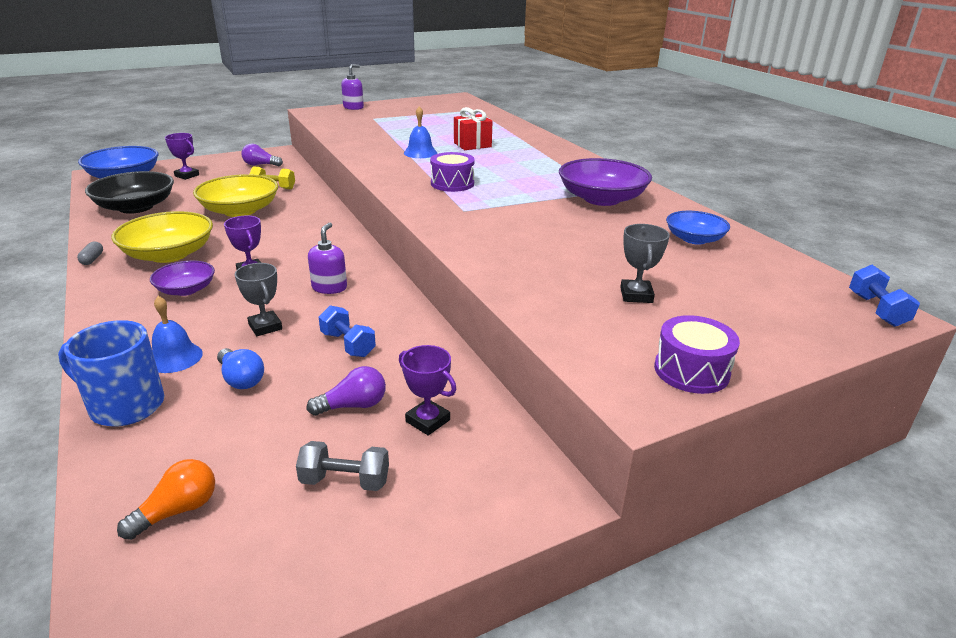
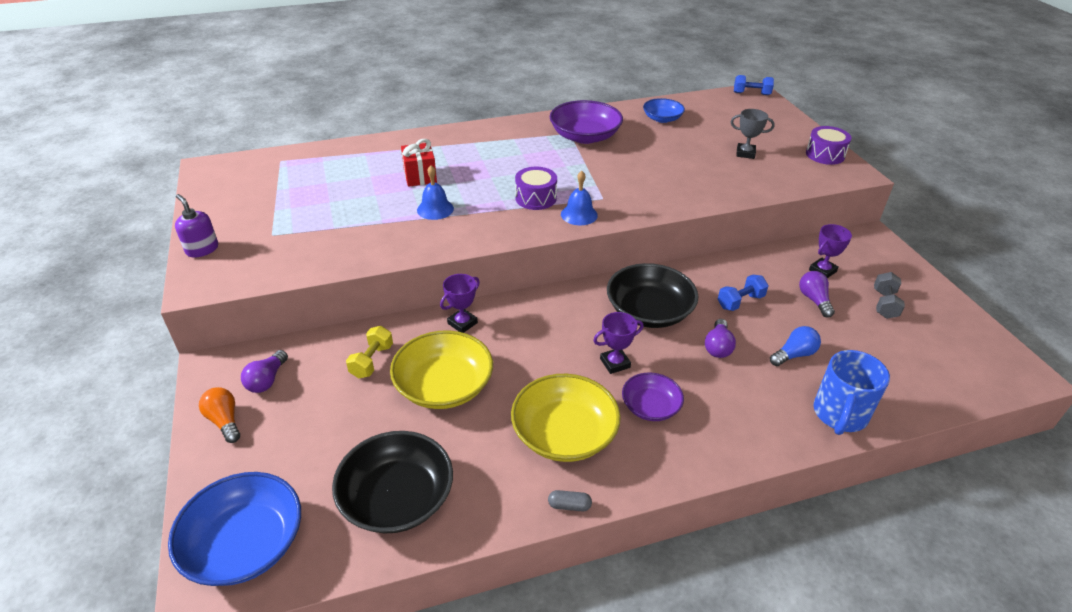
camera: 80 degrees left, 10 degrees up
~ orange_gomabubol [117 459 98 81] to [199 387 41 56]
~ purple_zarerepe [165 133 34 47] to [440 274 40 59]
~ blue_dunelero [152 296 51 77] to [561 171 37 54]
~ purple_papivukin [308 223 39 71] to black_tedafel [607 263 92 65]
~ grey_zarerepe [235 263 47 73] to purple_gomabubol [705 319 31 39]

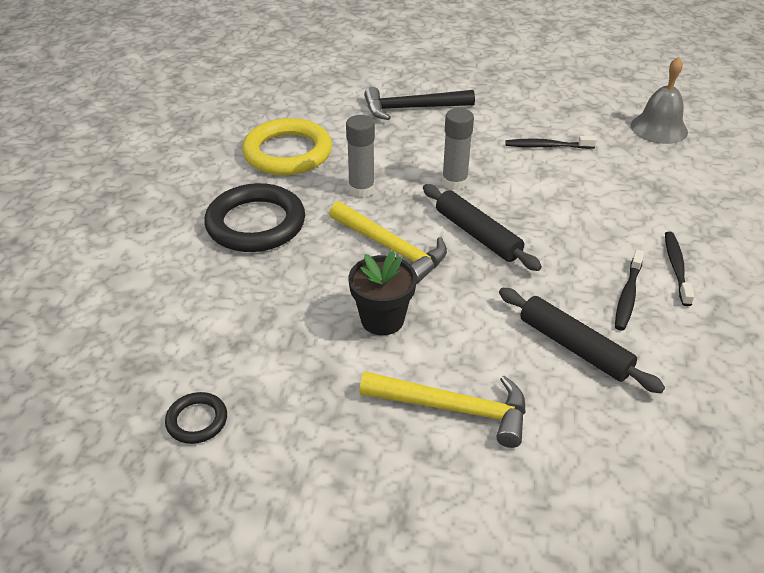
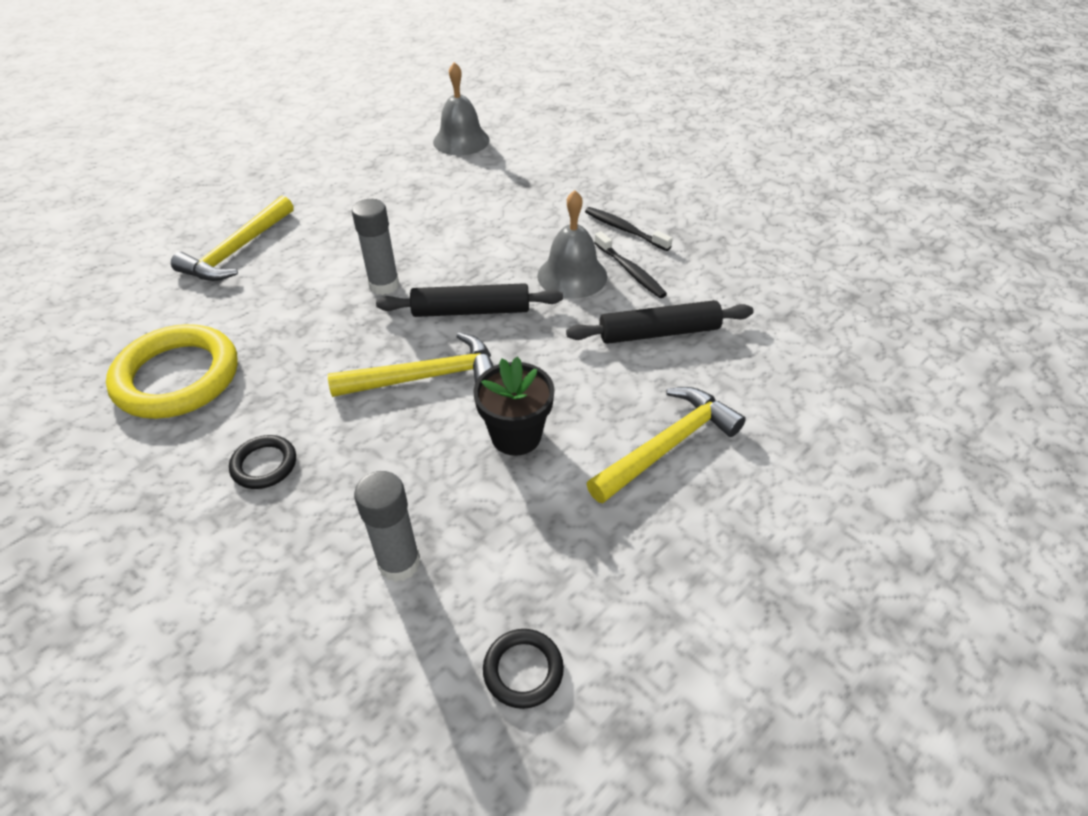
camera: 55 degrees left, 5 degrees up
~ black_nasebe [364 87 111 33] to yellow_nasebe [171 196 123 85]
~ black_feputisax [204 183 101 69] = [229 435 67 54] x0.48
~ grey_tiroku [346 115 29 83] to [354 471 66 111]
+ grey_dunelero [537 190 70 109]
- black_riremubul [505 136 92 13]

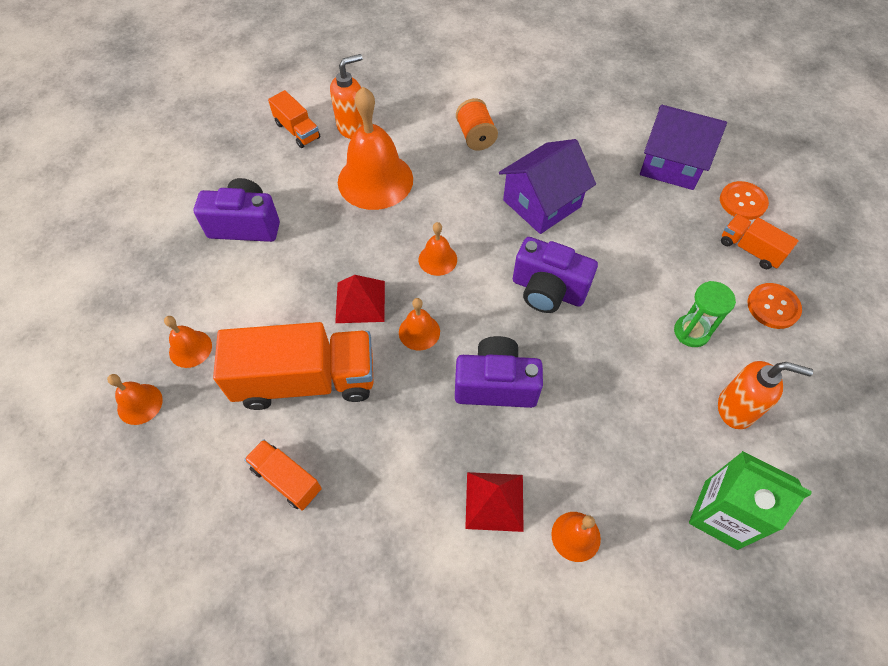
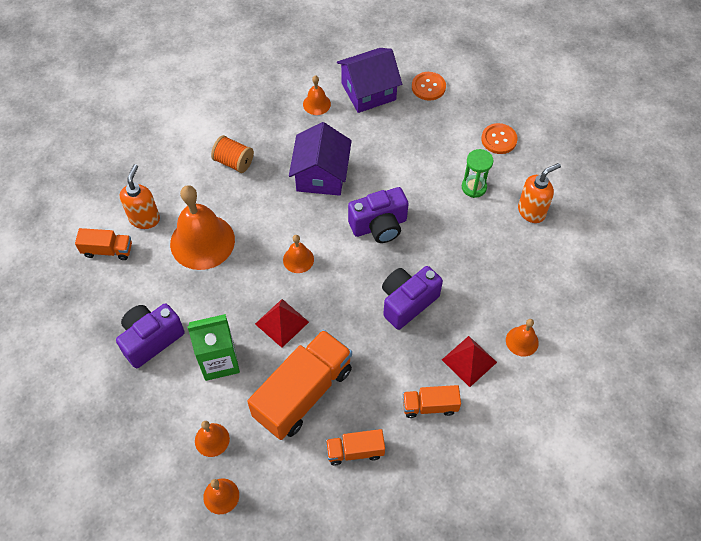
camera: 45 degrees left, 0 degrees up
~ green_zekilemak [689 451 123 99] to [187 314 53 67]
~ orange_dunelero [399 298 41 52] to [303 75 28 40]
~ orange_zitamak [721 214 78 55] to [403 385 58 33]

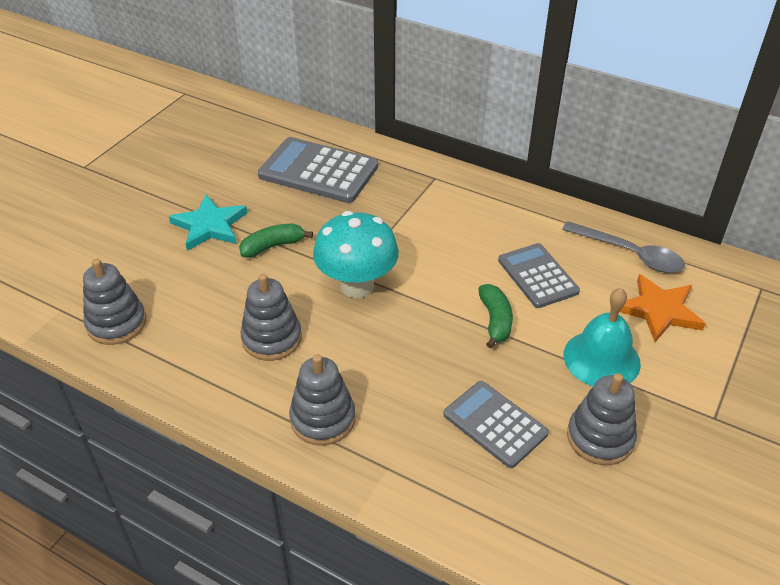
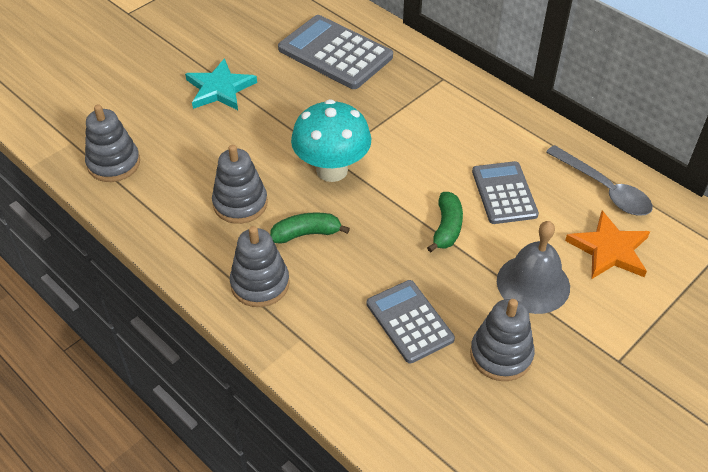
camera: 15 degrees right, 5 degrees up
~ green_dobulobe [239 223 74 35] to [270 212 80 32]
~ turquoise_dunelero [564 288 77 98] to grey_dunelero [497 221 73 93]

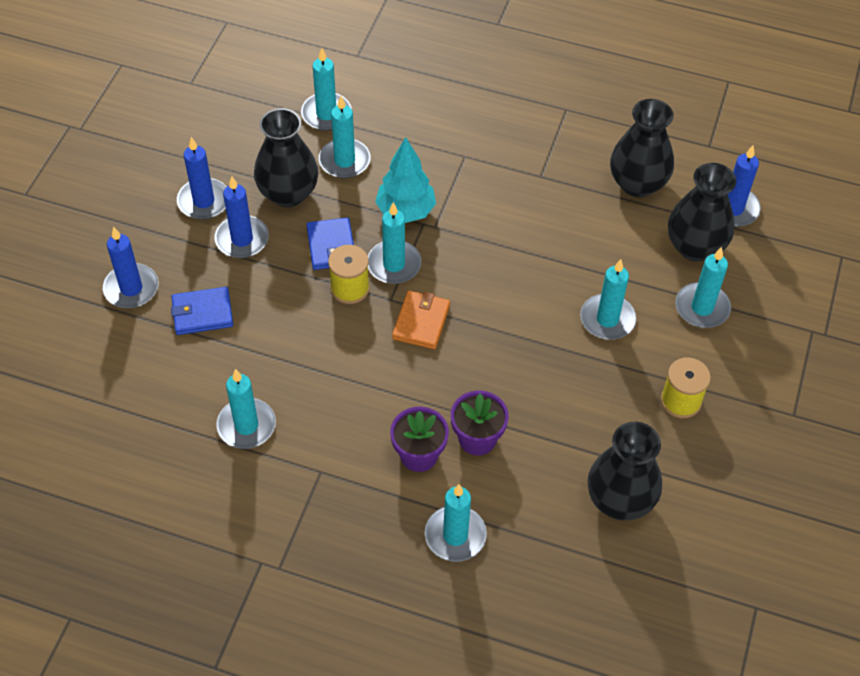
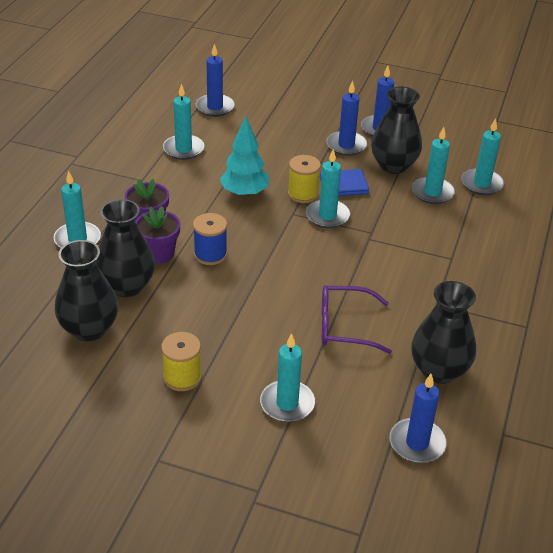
camera: 90 degrees right, 15 degrees down
~ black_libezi [668 163 68 98] to [95 199 60 98]
+ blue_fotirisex [193 213 34 52]
~ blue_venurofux [103 226 55 82] to [196 44 39 73]
~ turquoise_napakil [375 137 61 86] to [220 116 49 81]
+ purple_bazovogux [322 285 70 69]
- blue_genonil [171 287 62 48]
- orange_genonil [392 291 58 58]
- turquoise_venurofux [580 259 56 81]

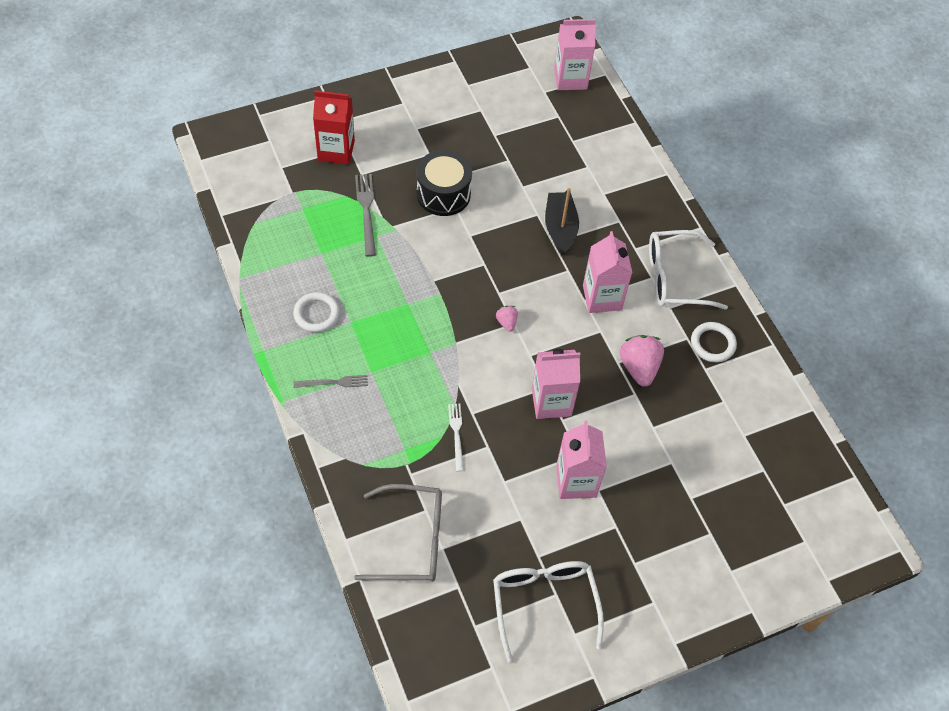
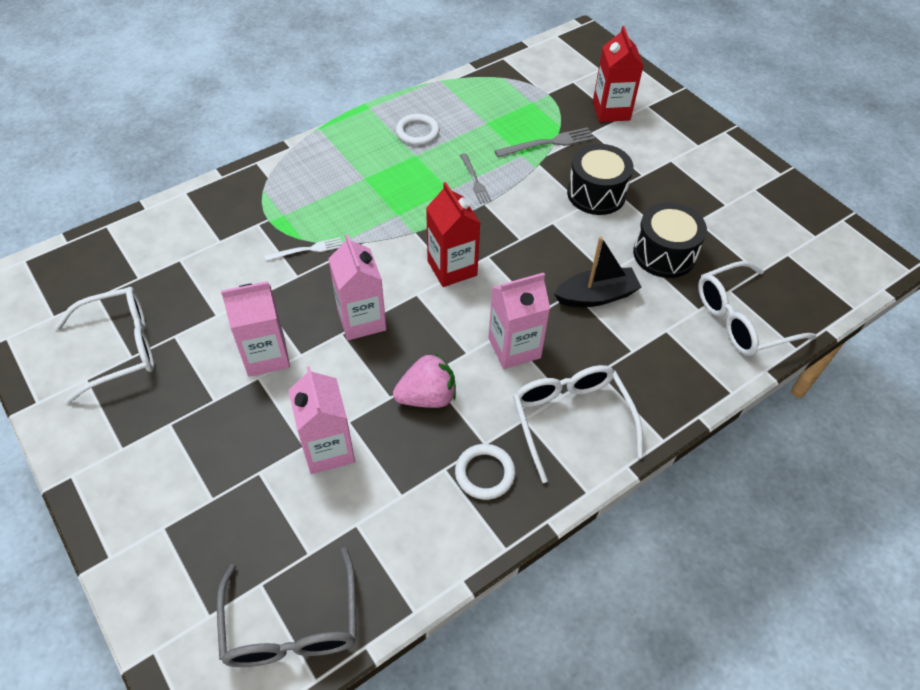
camera: 80 degrees right, 5 degrees down
~ grey_bazovogux [354 484 88 98] to [217 547 140 120]
~ pink_zekilemak [554 19 42 71] to [288 366 67 108]
~ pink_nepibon [496 306 22 26] to red_zekilemak [426 182 54 105]
~ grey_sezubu [294 375 74 13] to [460 153 32 51]
+ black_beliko [633 202 74 76]
+ white_bazovogux [698 261 119 95]

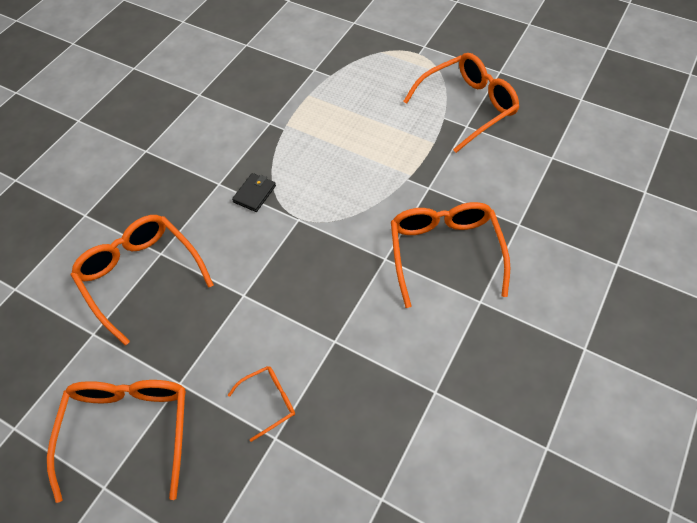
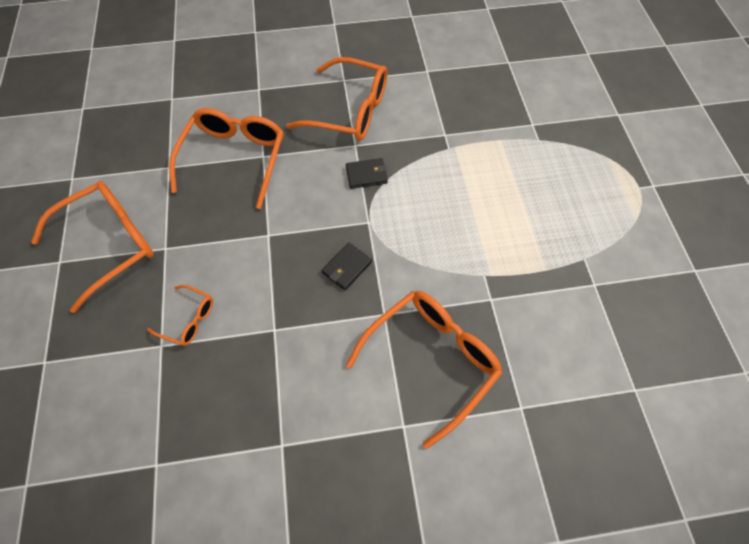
camera: 50 degrees right, 5 degrees up
~ orange_bazovogux [403 53 116 100] to [286 57 101 84]
+ black_genonil [322 243 50 47]

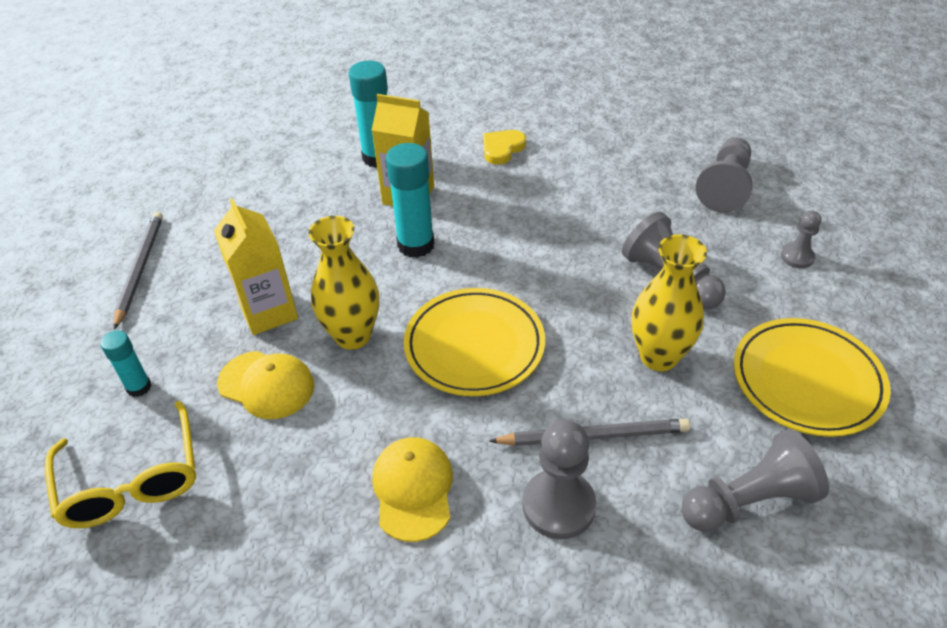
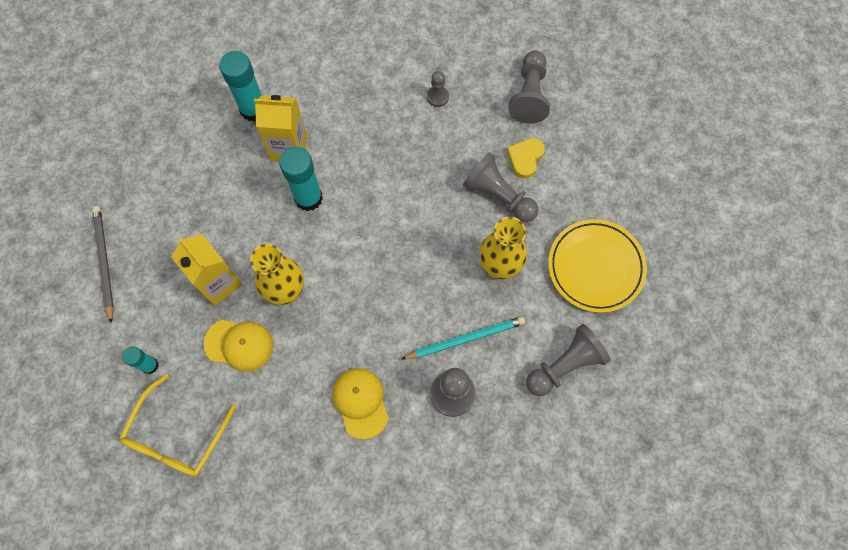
camera: 15 degrees left, 25 degrees up
~ yellow_bazovogux [45 401 151 127] = [119 374 117 103] 60 degrees clockwise
~ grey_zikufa [489 419 201 27] to turquoise_zikufa [401 316 124 43]
~ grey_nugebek [781 210 40 58] to [427 71 22 36]
~ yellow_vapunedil [483 130 43 35] to [507 138 38 41]
- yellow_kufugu [404 288 141 108]

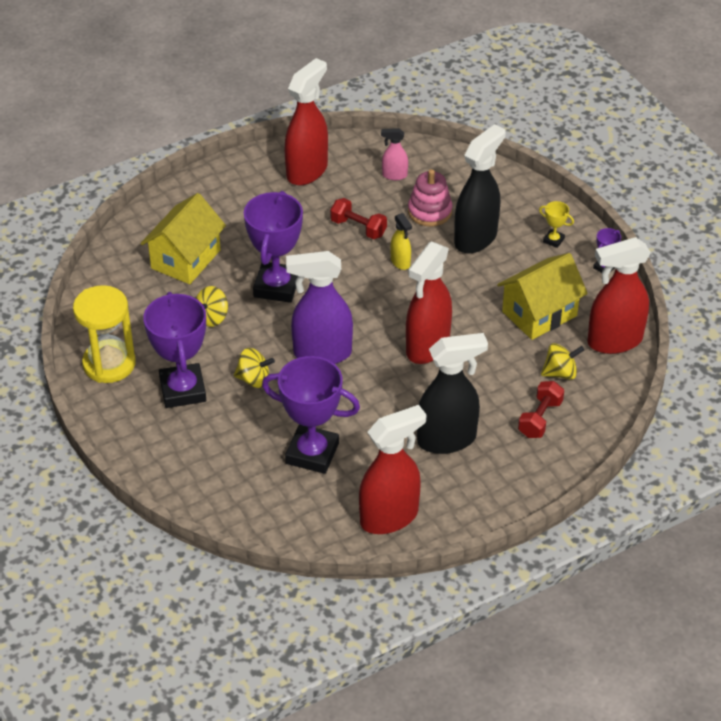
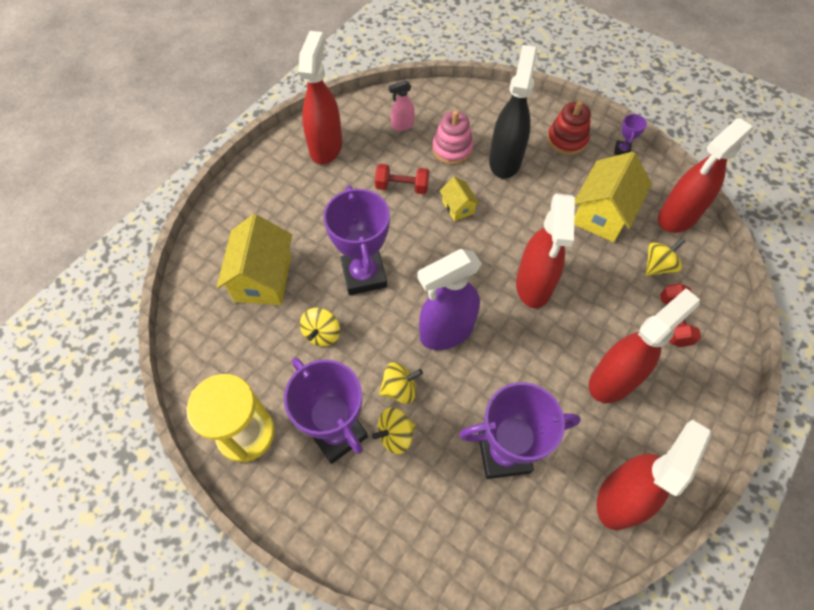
camera: 25 degrees left, 15 degrees up
+ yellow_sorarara [372 407 44 47]
~ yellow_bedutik [390 213 22 57] to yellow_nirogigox [440 177 40 44]
~ yellow_zarerepe [539 201 35 47] to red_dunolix [547 101 44 54]
~ black_bedutik [417 333 71 121] to red_bedutik [589 288 111 115]

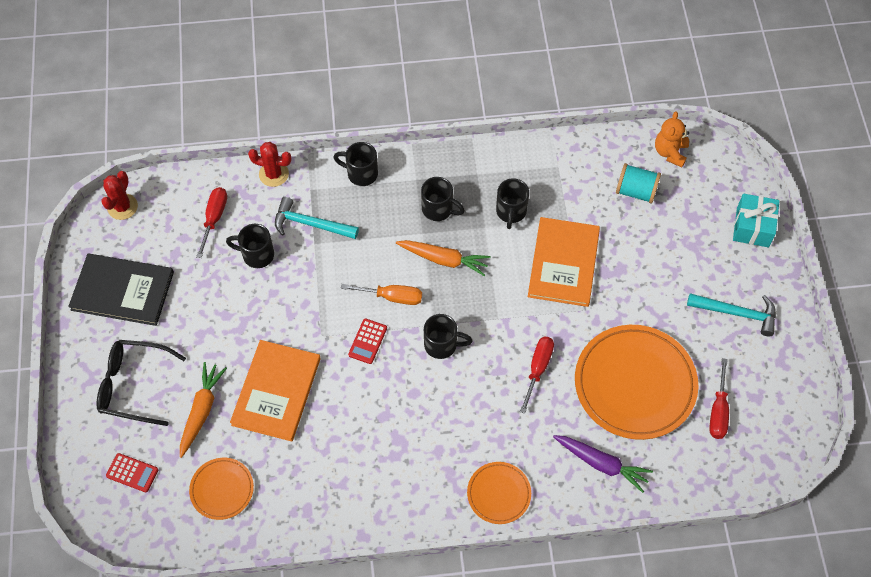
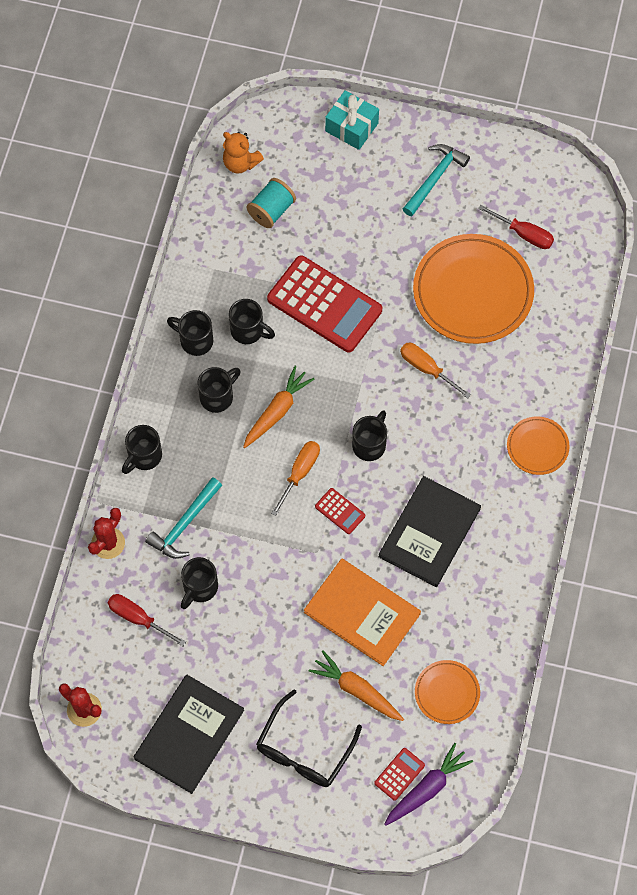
camera: 70 degrees left, 5 degrees up
+ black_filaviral [167 310 46 46]
~ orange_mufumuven [528 217 72 90] to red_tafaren [267 255 115 98]
+ black_mufumuven [379 476 102 111]
~ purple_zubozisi [553 435 100 58] to [384 743 89 83]
~ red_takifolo [520 337 34 77] to orange_takifolo [400 343 71 56]

